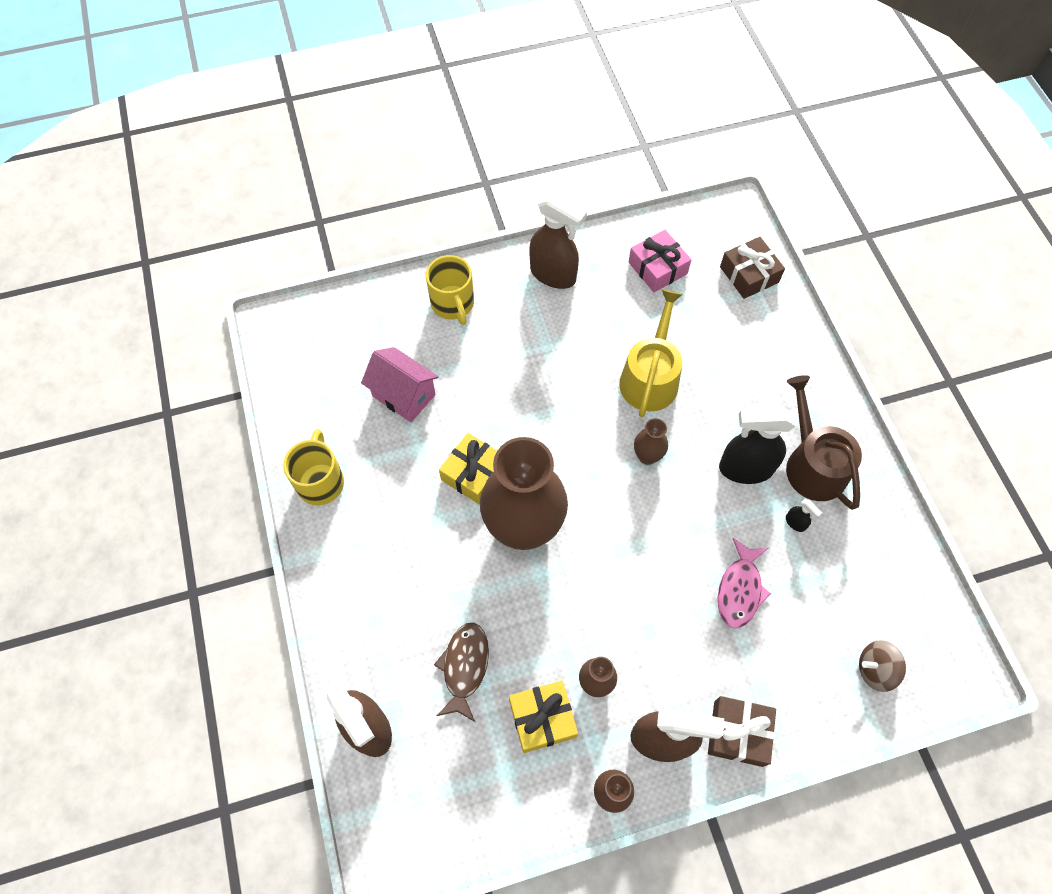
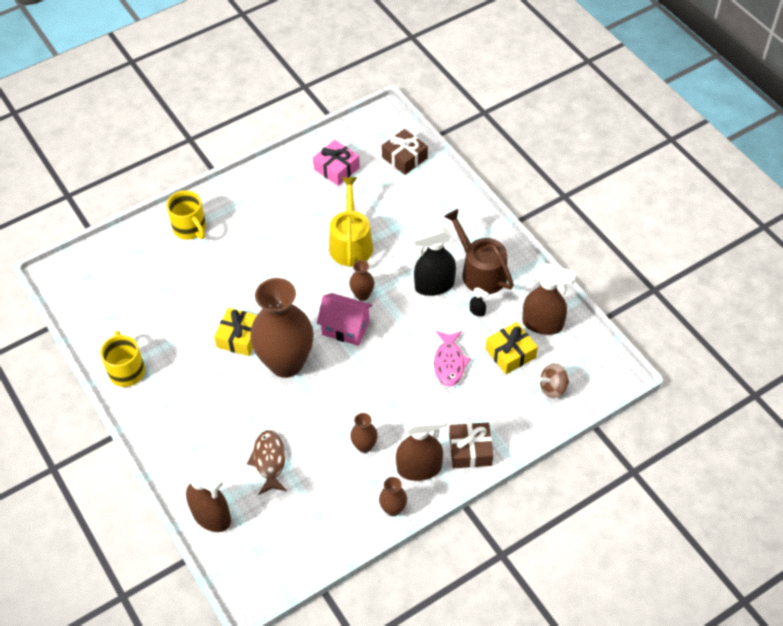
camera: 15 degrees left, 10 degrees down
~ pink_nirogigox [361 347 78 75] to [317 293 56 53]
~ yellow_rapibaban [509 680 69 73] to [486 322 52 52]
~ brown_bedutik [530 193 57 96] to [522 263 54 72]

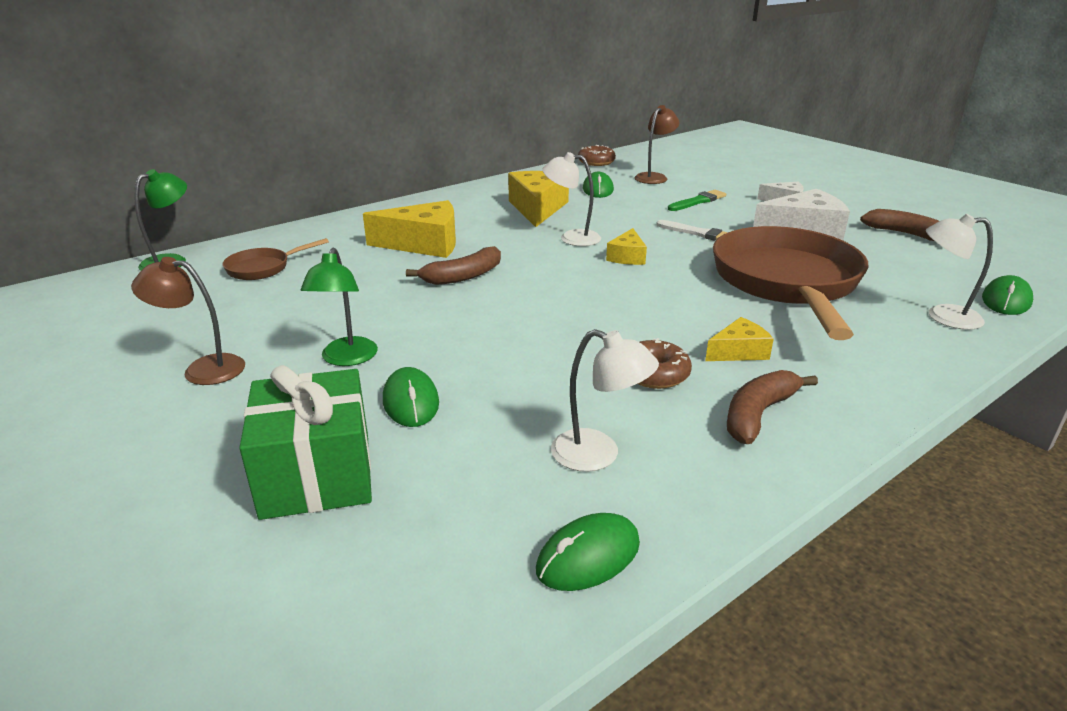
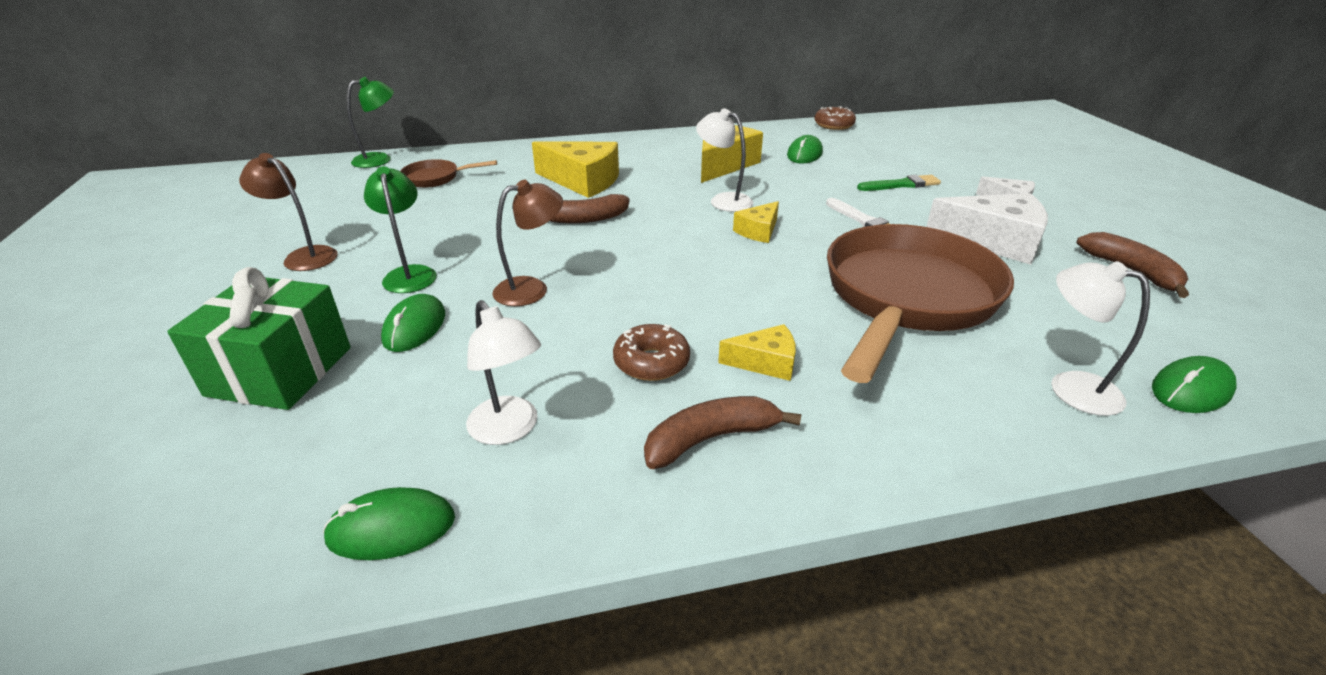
camera: 25 degrees right, 5 degrees up
~ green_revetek [301 248 77 118] = [364 166 73 127] 135 degrees clockwise
~ brown_revetek [634 105 45 79] to [492 180 71 126]

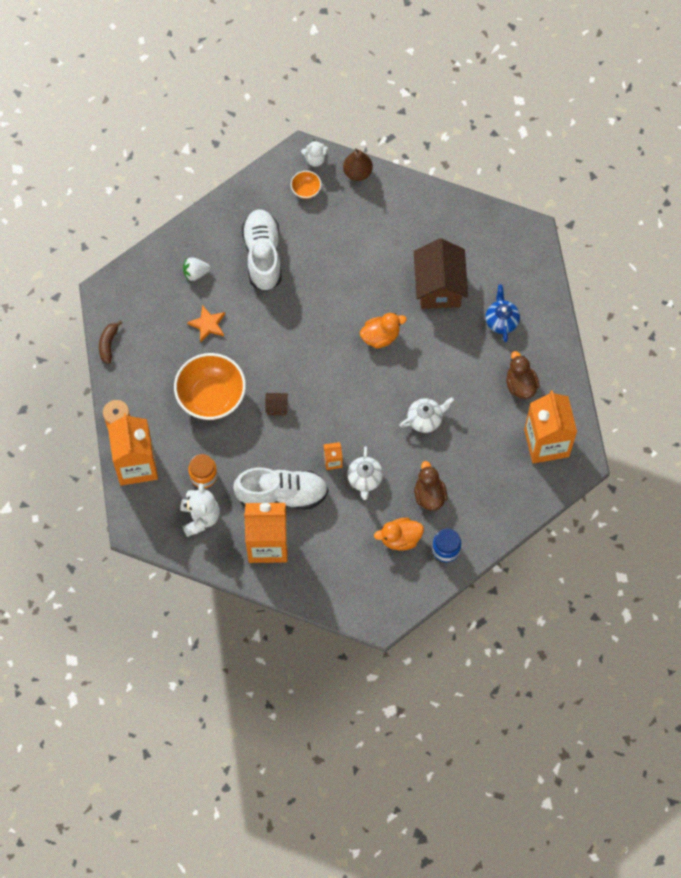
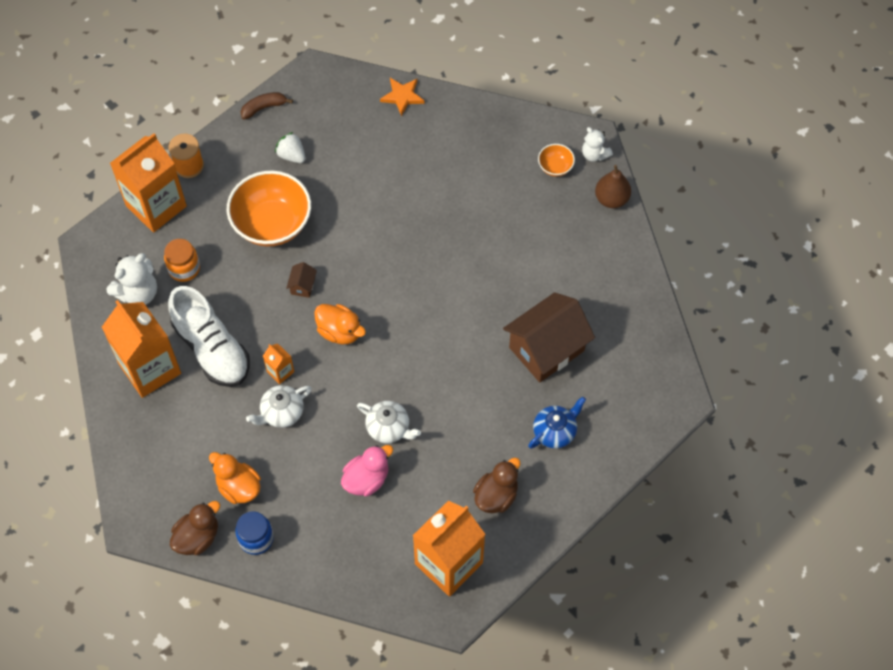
camera: 55 degrees right, 5 degrees down
~ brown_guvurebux [414 461 34 50] to [170 501 50 54]
~ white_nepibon [183 257 27 25] to [275 132 30 31]
~ brown_nirogigox [265 393 23 22] = [286 262 31 36] 45 degrees clockwise
~ orange_guvurebux [360 313 47 36] to [314 304 52 40]
+ pink_guvurebux [341 445 52 51]
~ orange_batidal [187 305 38 37] to [380 78 45 38]
- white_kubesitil [242 209 40 82]

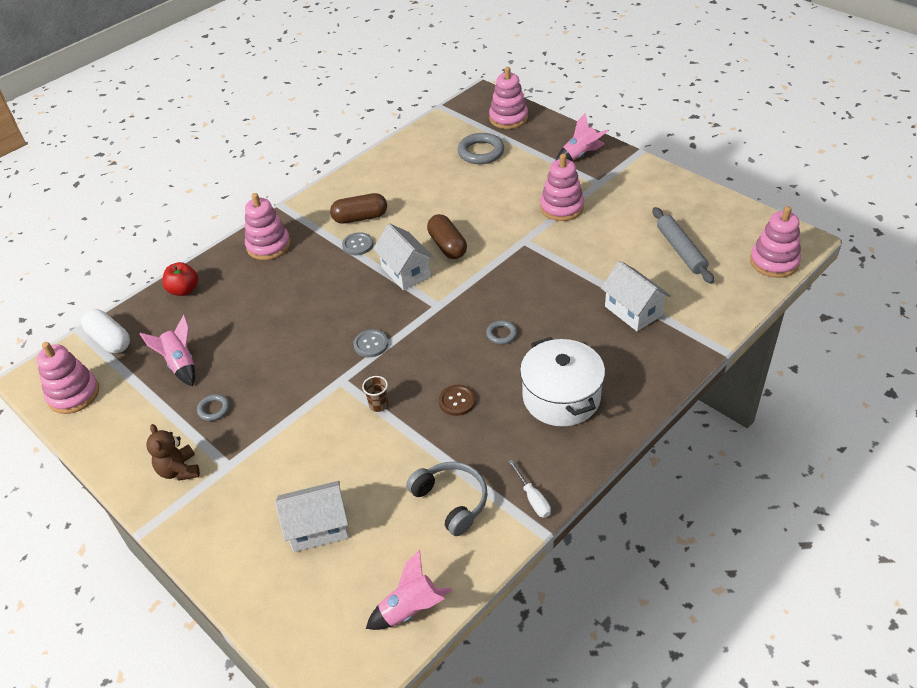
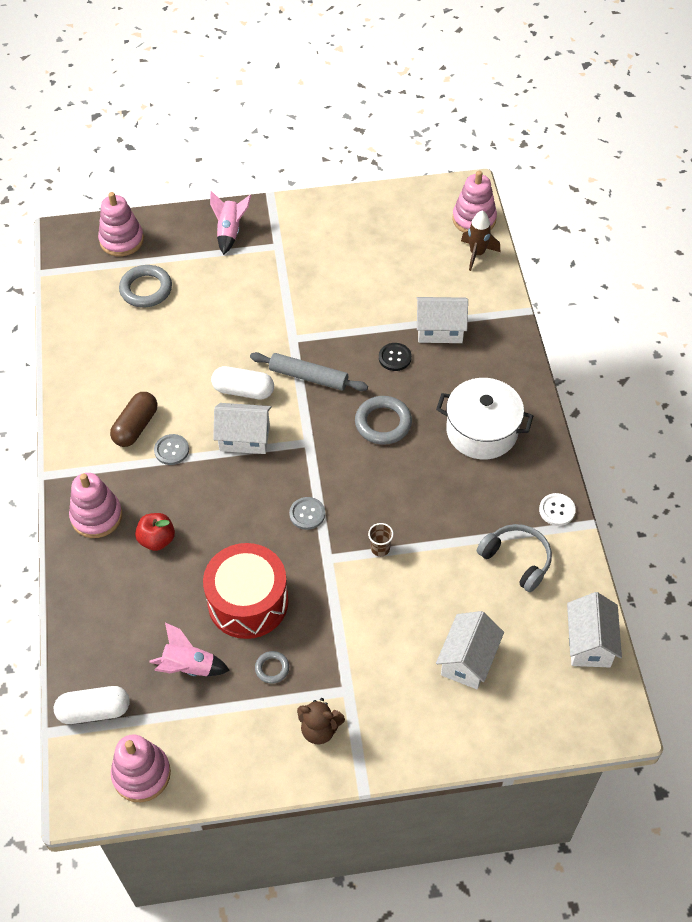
camera: 55 degrees left, 10 degrees up
~ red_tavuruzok [162 262 36 34] to [135 513 40 38]
+ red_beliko [203 543 86 96]
~ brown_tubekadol [427 214 40 45] to white_tubekadol [211 366 63 33]
~ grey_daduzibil [653 207 61 77] to [250 352 118 39]
~ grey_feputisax [486 320 31 24] = [355 396 57 49] x1.87
+ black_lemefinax [379 343 33 28]
+ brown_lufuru [461 210 39 61]
~ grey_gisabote [406 462 82 74] = [477 524 75 68] 45 degrees clockwise
~ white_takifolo [508 460 43 58] to white_lemefinax [539 493 37 33]
~ pink_lufuru [366 550 87 80] to white_nirogigox [567 592 55 76]
- brown_lemefinax [439 385 37 31]
- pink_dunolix [540 154 44 67]

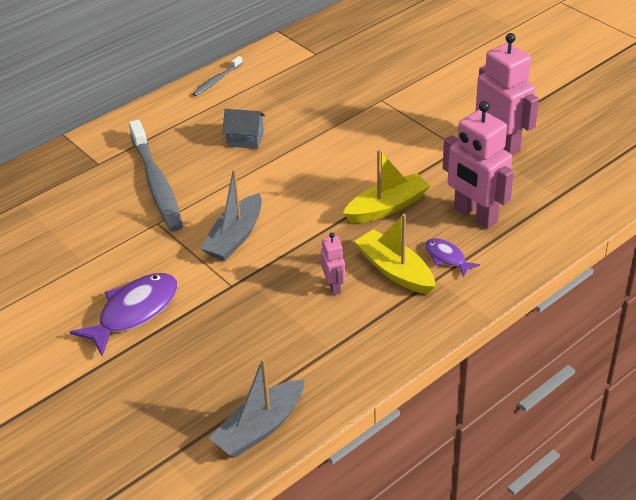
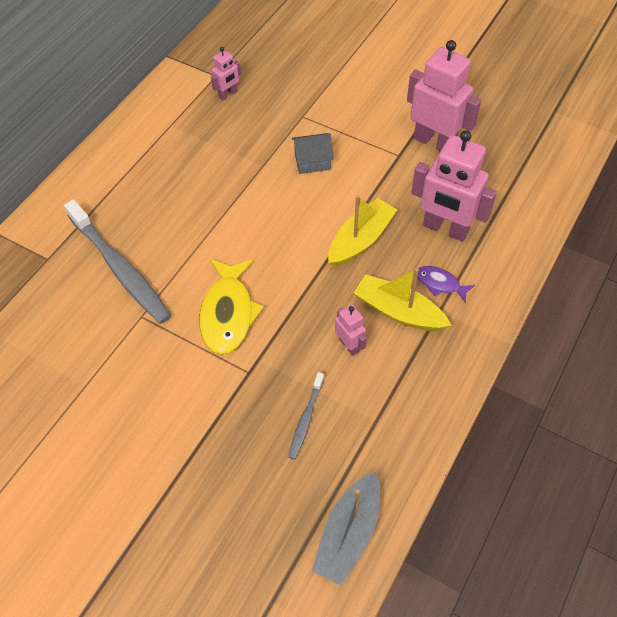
camera: 20 degrees left, 15 degrees up
~ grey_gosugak [200 169 62 92] to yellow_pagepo [199 259 65 95]
+ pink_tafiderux [211 47 30 53]
~ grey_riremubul [192 56 51 40] to [288 372 36 88]
~ grey_nirogigox [222 109 43 40] to [292 133 42 41]
- purple_pagepo [70 273 107 83]

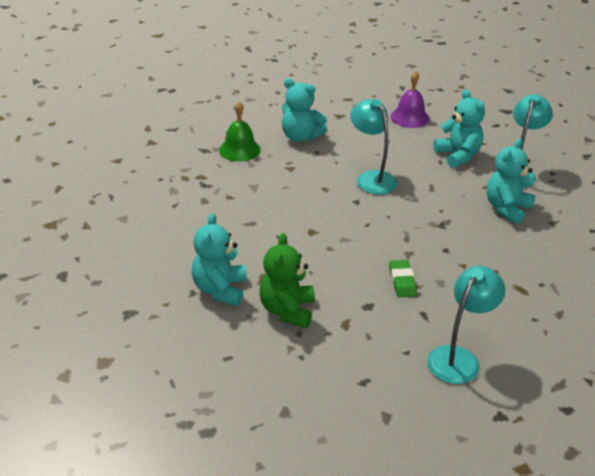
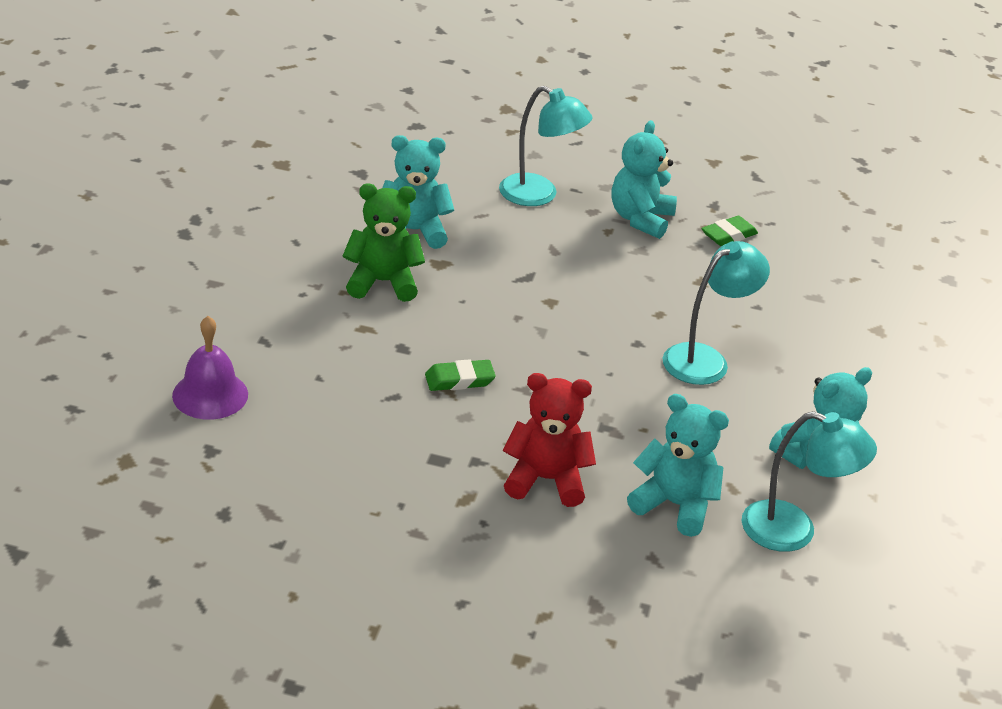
camera: 80 degrees right, 0 degrees up
~ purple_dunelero [390 71 40 57] to [172 316 76 104]
~ turquoise_revetek [427 266 78 118] to [499 86 93 120]
+ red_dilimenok [503 373 93 134]
~ turquoise_dilimenok [282 78 45 64] to [611 120 66 119]
~ green_dunelero [219 101 42 61] to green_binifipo [701 216 57 30]

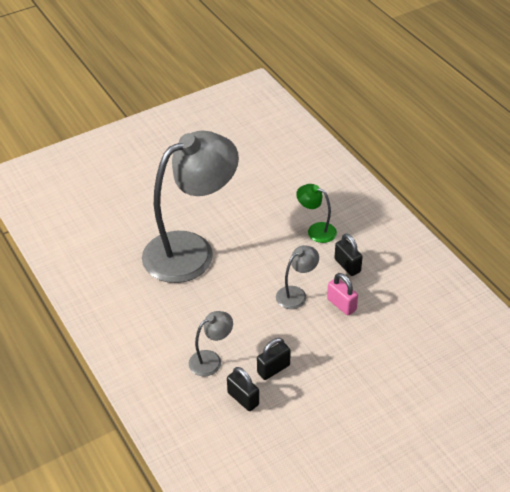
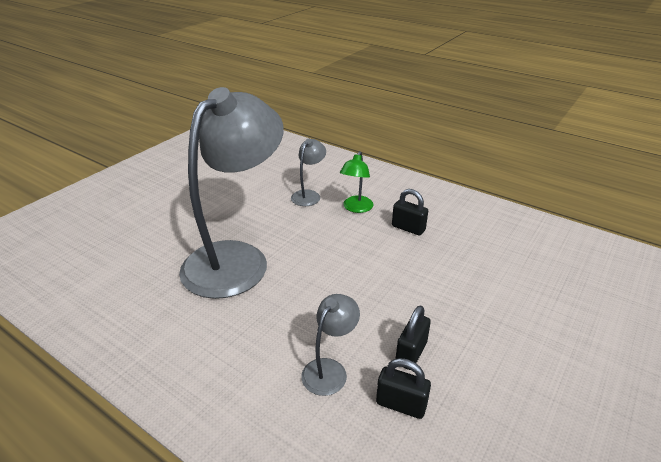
camera: 25 degrees left, 10 degrees down
~ grey_revetek [276 245 43 64] to [291 139 35 67]
~ green_revetek [296 184 41 59] = [340 151 34 62] 75 degrees counterclockwise
- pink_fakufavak [327 273 31 43]

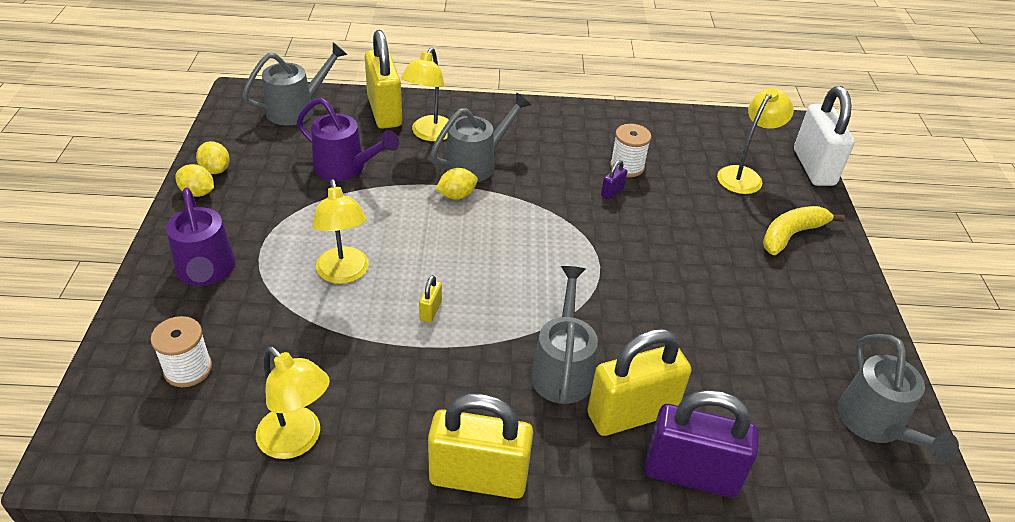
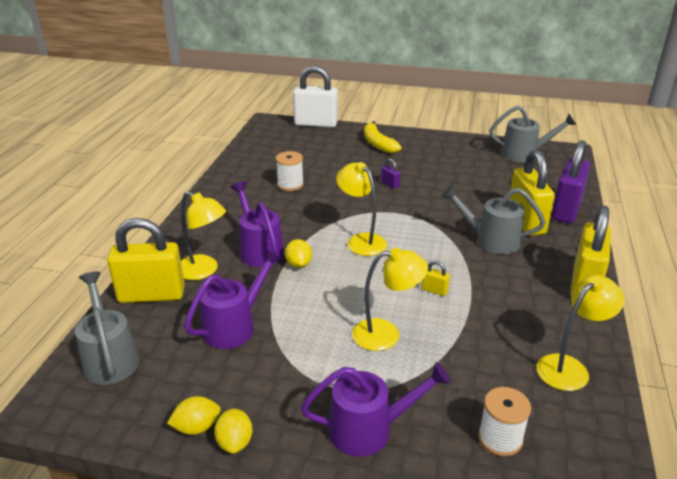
camera: 75 degrees left, 10 degrees down
~ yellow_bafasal [175 164 39 33] = [214 408 39 45] 45 degrees counterclockwise
~ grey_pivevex [431 92 100 90] to purple_pivevex [231 181 53 86]
~ yellow_revetek [717 88 77 106] to [336 162 51 94]
~ purple_fakufavak [601 160 26 40] to [381 158 19 31]

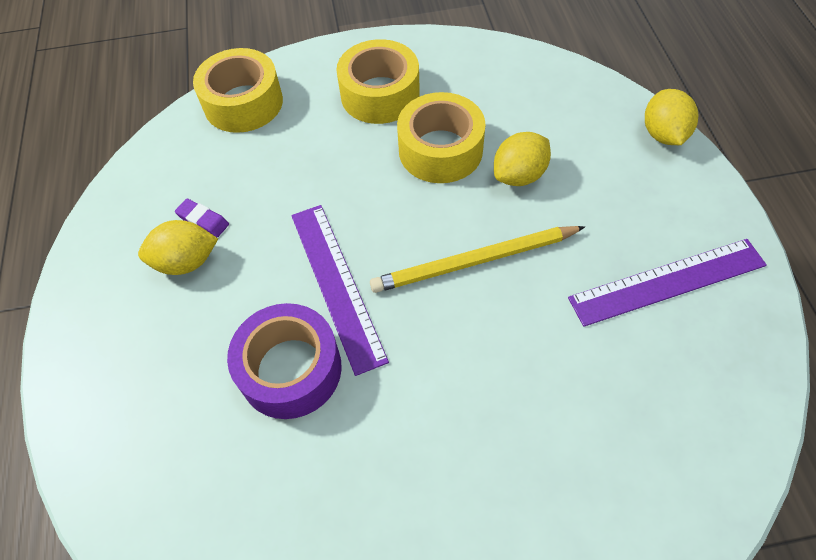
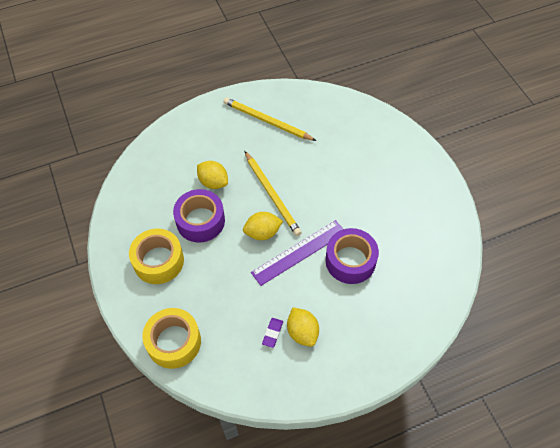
camera: 105 degrees left, 0 degrees up
~ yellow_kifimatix [397 92 89 91] to purple_kifimatix [173 189 52 54]
~ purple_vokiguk [568 239 199 88] to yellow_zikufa [223 98 93 43]
~ yellow_bafasal [645 89 53 56] to [243 212 40 28]

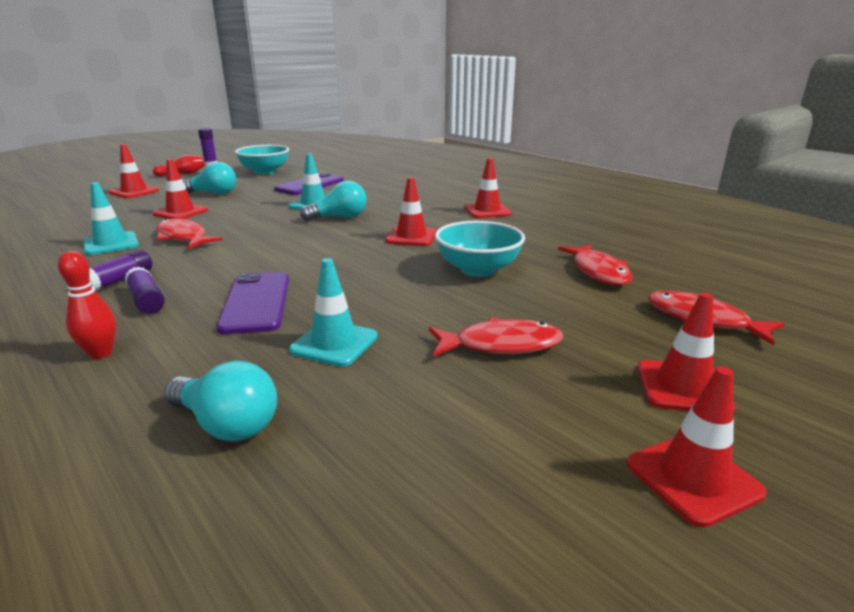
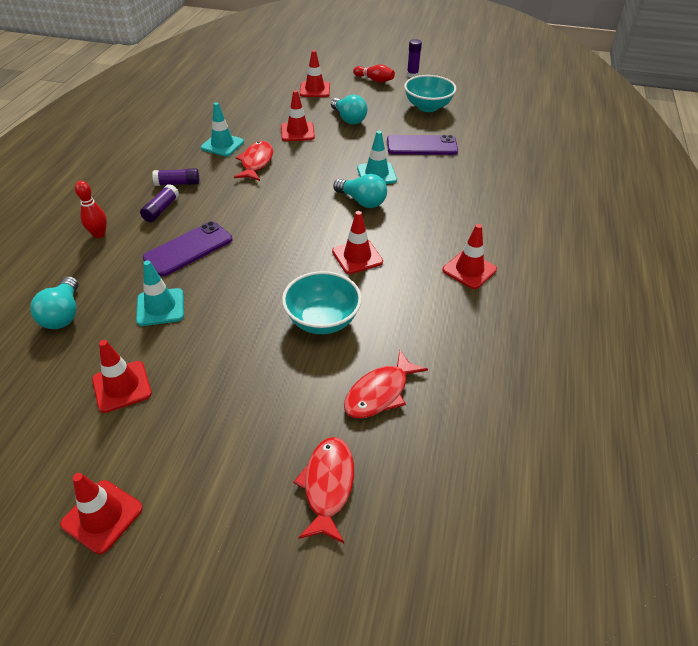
camera: 55 degrees right, 20 degrees up
~ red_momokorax [637 293 99 120] to [92 340 60 73]
- red_pagepo [429 317 134 40]

